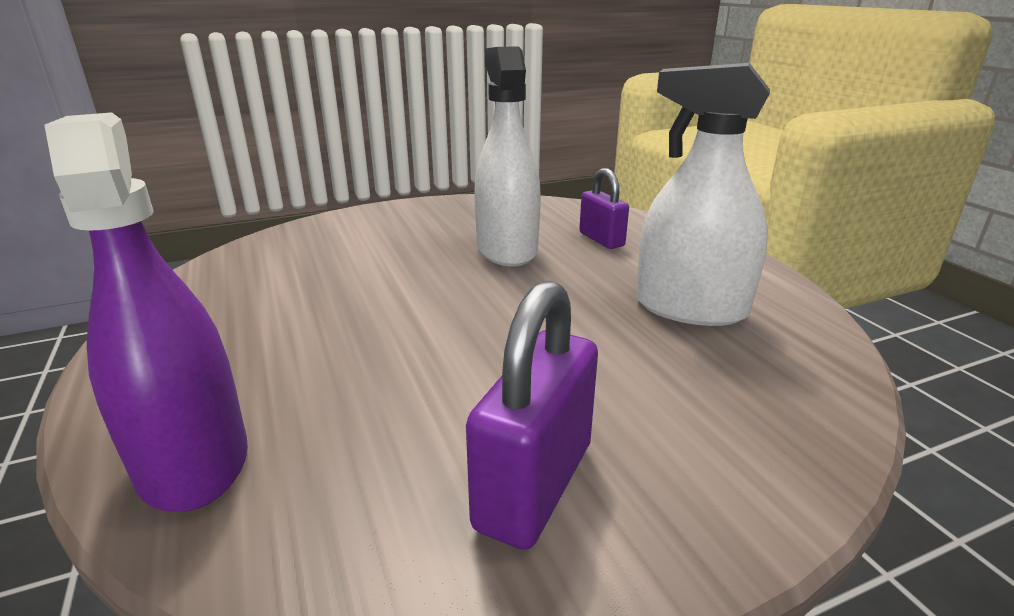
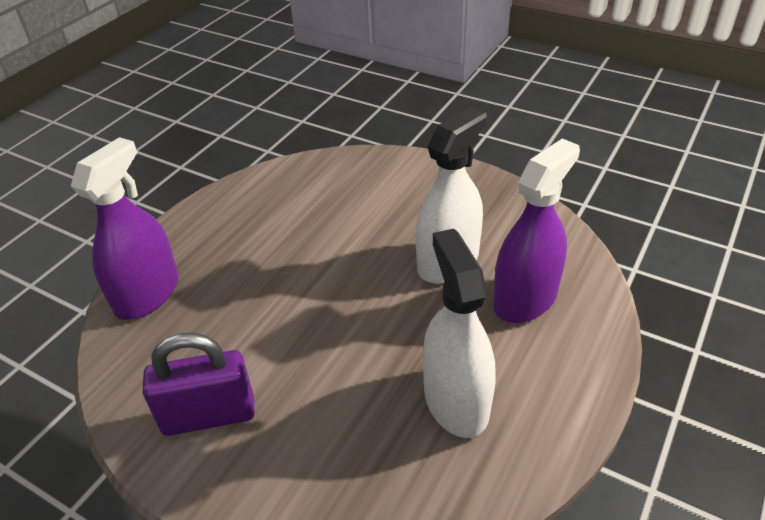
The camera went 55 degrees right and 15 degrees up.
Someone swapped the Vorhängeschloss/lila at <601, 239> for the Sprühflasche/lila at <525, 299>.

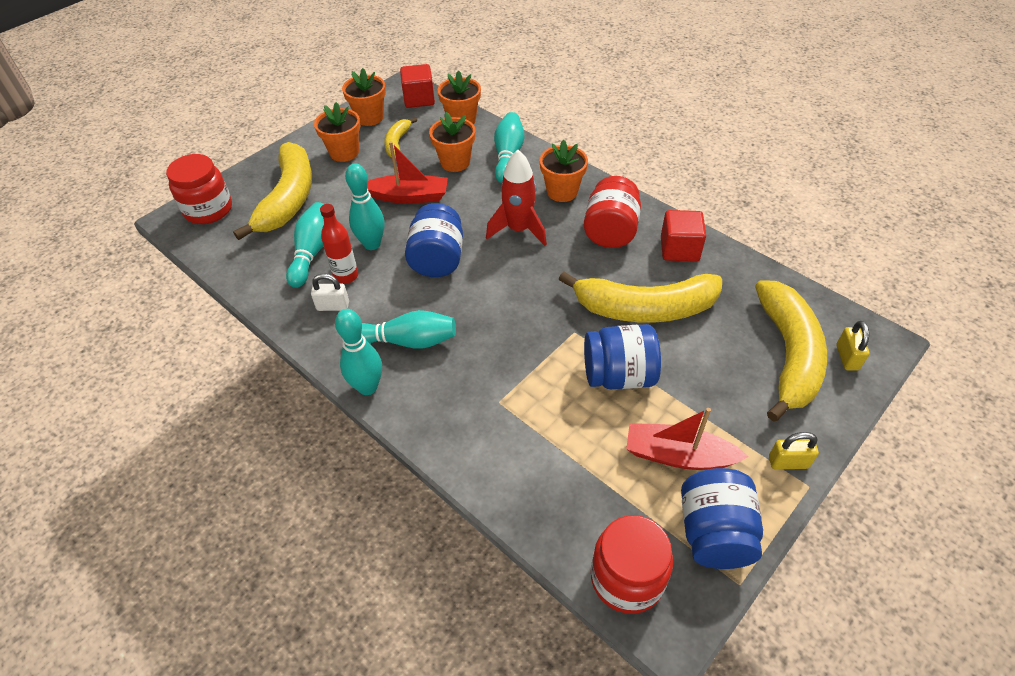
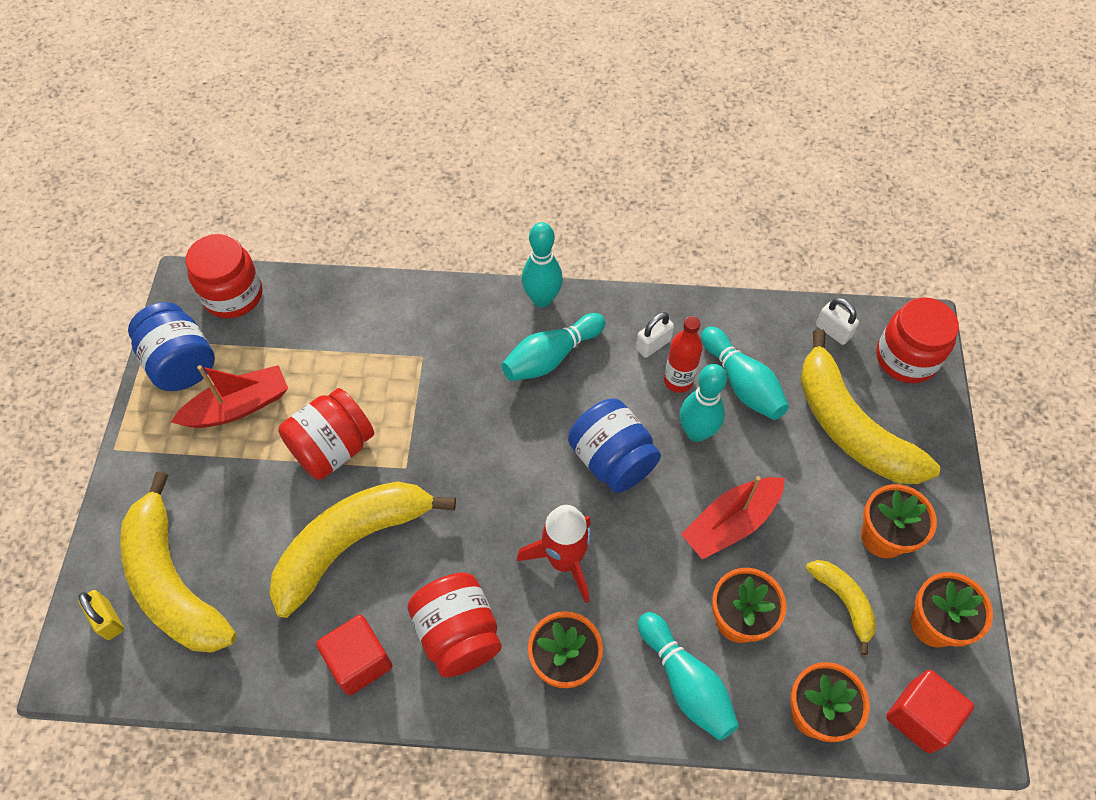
The camera went 140 degrees right and 10 degrees up.
Someone repainted the Einmachglas/blau at <619, 375>, which became the Einmachglas/rot at <333, 448>.
Someone put down the Vorhängeschloss/weiß at <833, 331>.
Someone took away the Vorhängeschloss/gelb at <788, 462>.

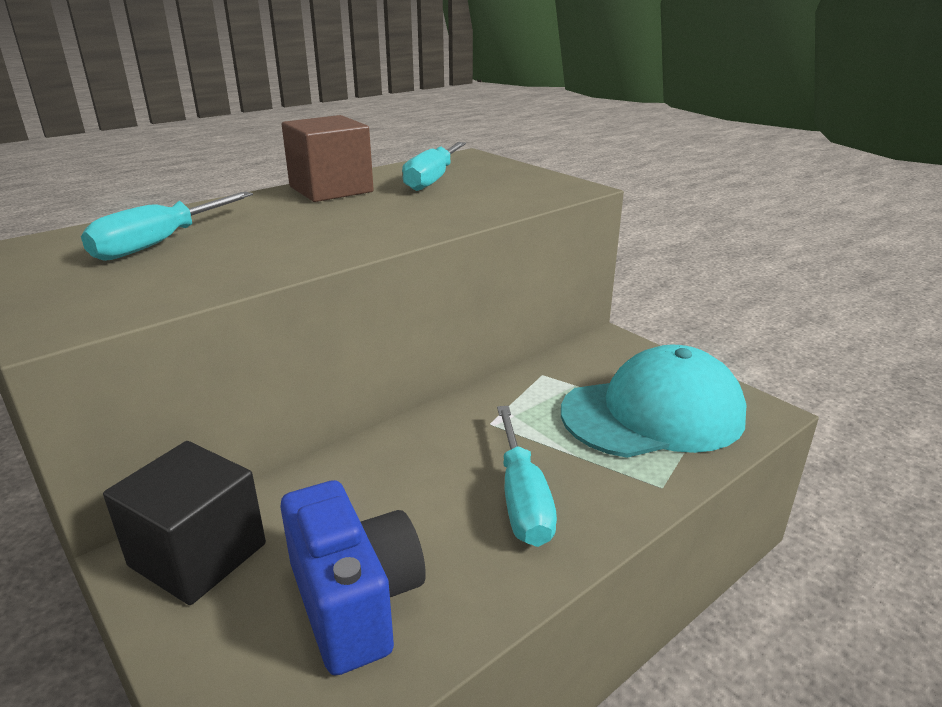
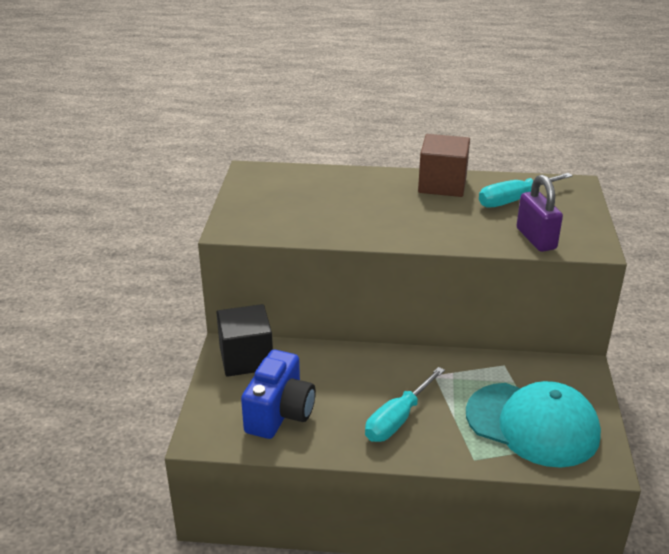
The camera went 45 degrees right and 5 degrees up.
Someone put down the Vorhängeschloss/lila at <536, 239>.
Someone took away the Schraubenzieher/türkis at <159, 244>.

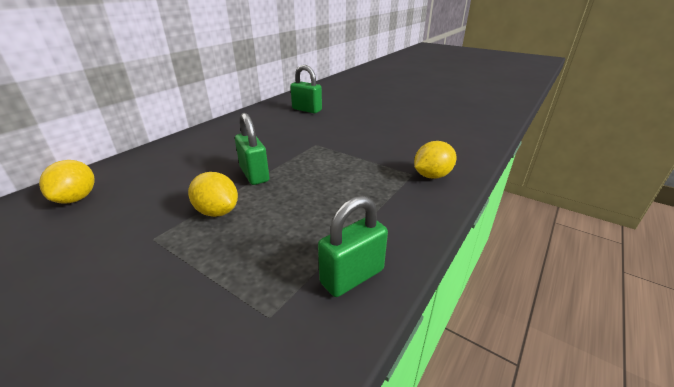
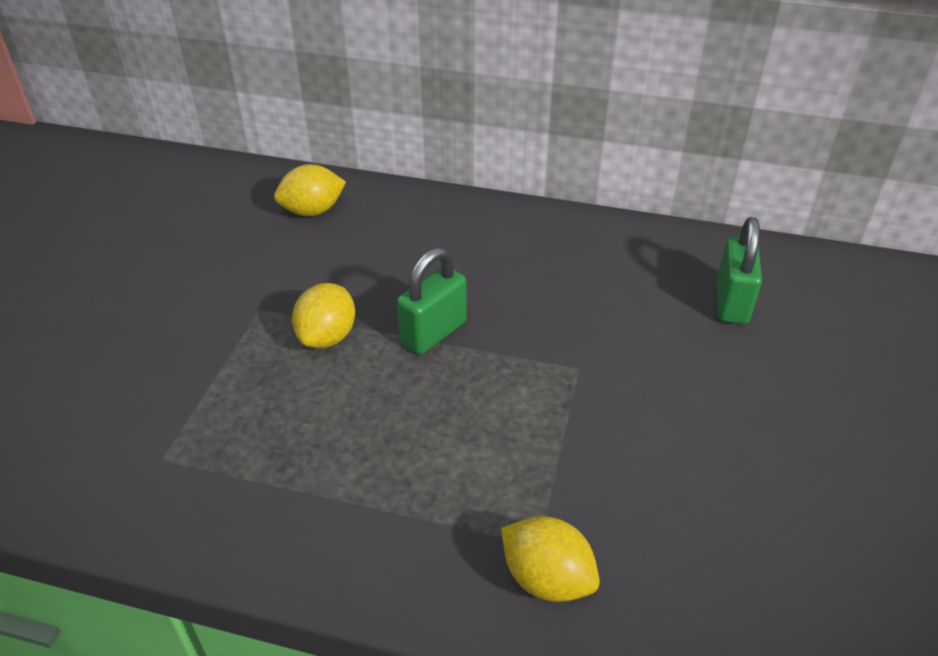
The camera went 70 degrees right and 10 degrees up.
Someone took away the Vorhängeschloss/grün at <352, 276>.

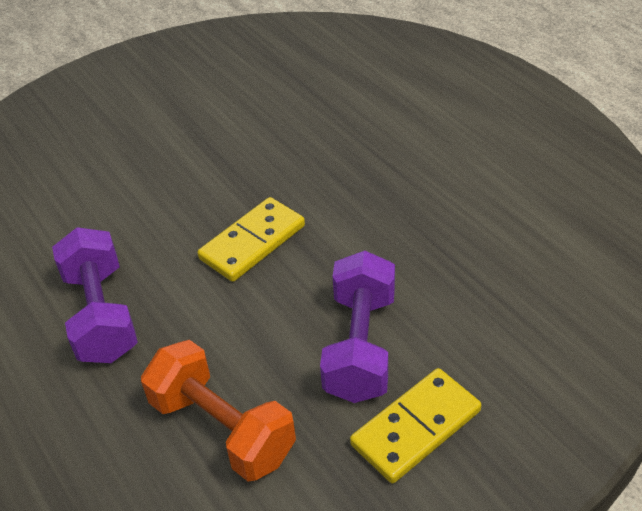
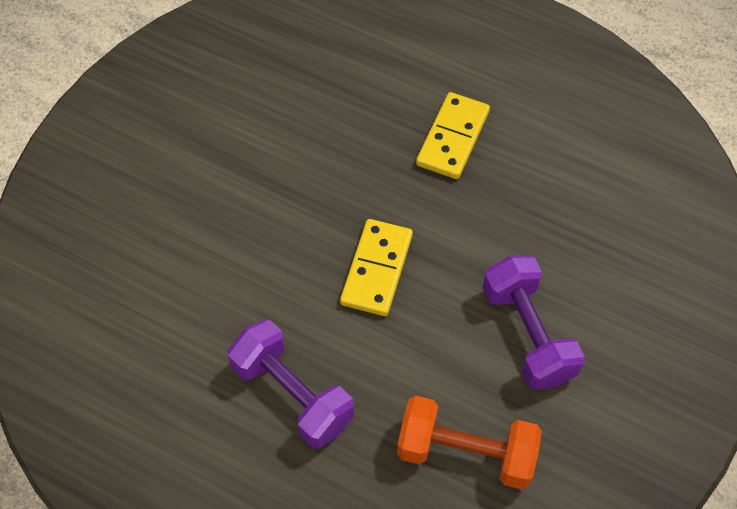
The camera went 30 degrees left and 15 degrees up.
Someone carried the Dominostein/gelb from <416, 428> to <453, 138>.

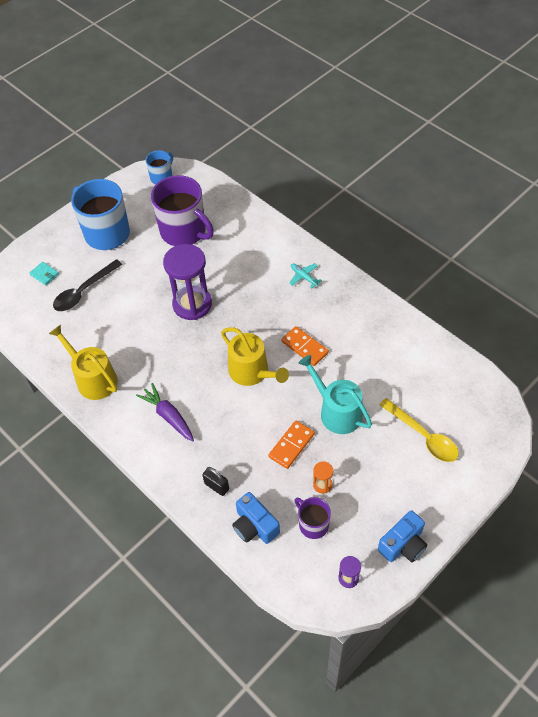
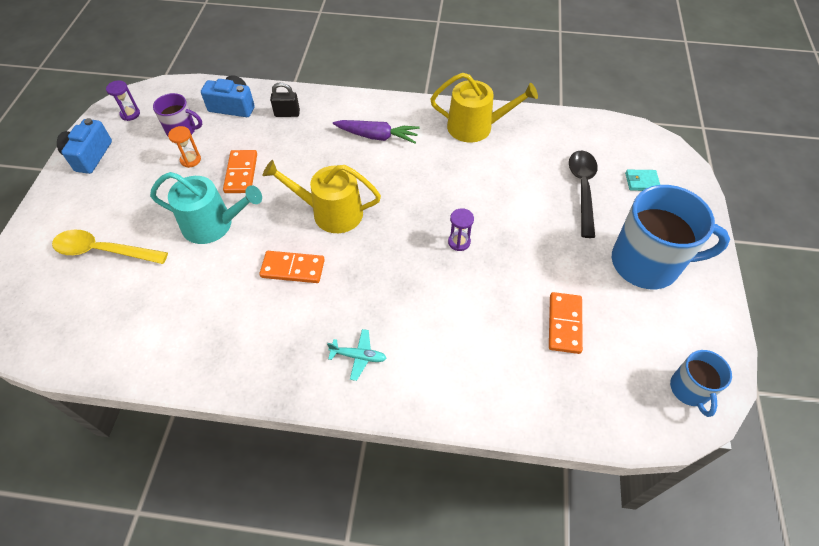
The camera went 140 degrees right and 0 degrees up.
Someone scaled the Sanduhr/lila at <192, 304> by 0.42.
Someone swapped the Tasse/lila at <184, 232> for the Dominostein/orange at <564, 324>.

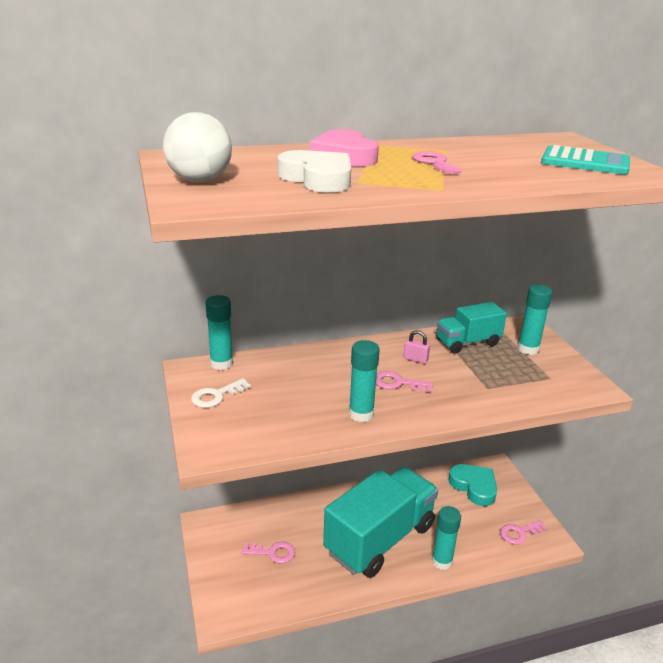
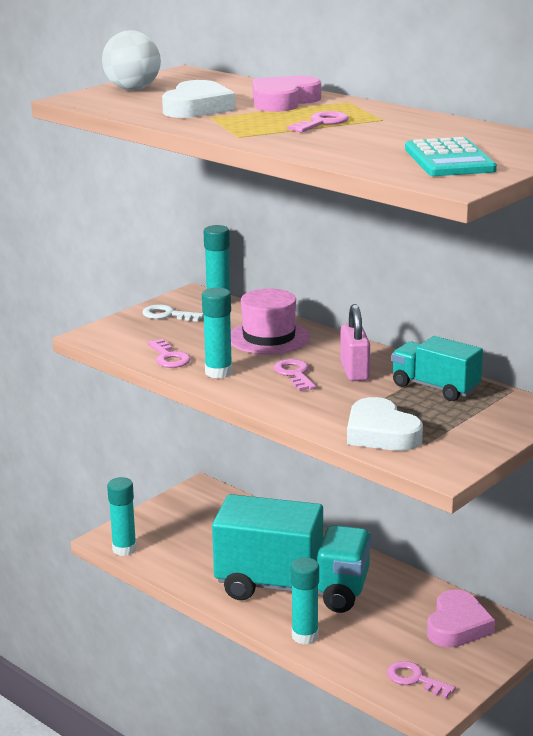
The camera went 60 degrees right and 5 degrees down.
Someone carried the Klebestift/türkis from <528, 349> to <124, 549>.
Someone carried the Schlüssel/rosa from <273, 553> to <169, 357>.
Someone put down the Hut/rosa at <269, 337>.
Someone scaled the Vorhängeschloss/rosa at <415, 359> by 1.71.
Someone put down the Herz/weiß at <381, 433>.
Someone repainted the Herz/türkis at <474, 487>, which became the Herz/rosa at <457, 625>.

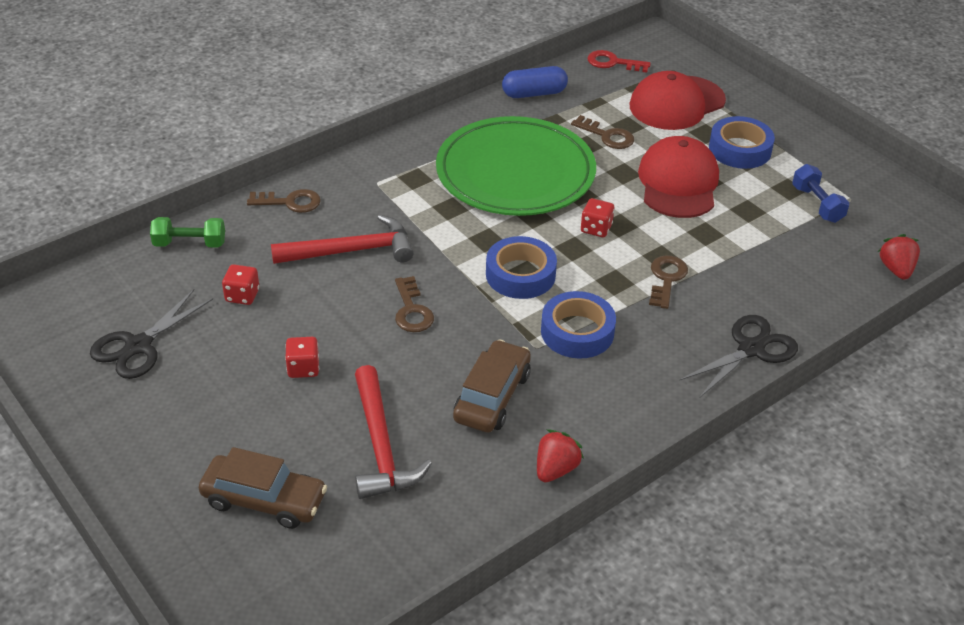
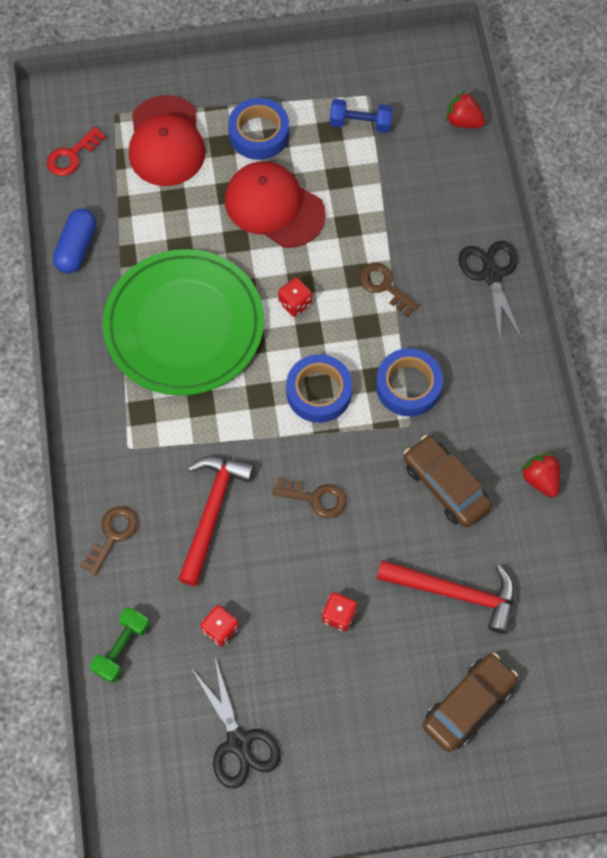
The camera went 60 degrees left and 25 degrees up.
Someone took away the Schlüssel/braun at <607, 136>.

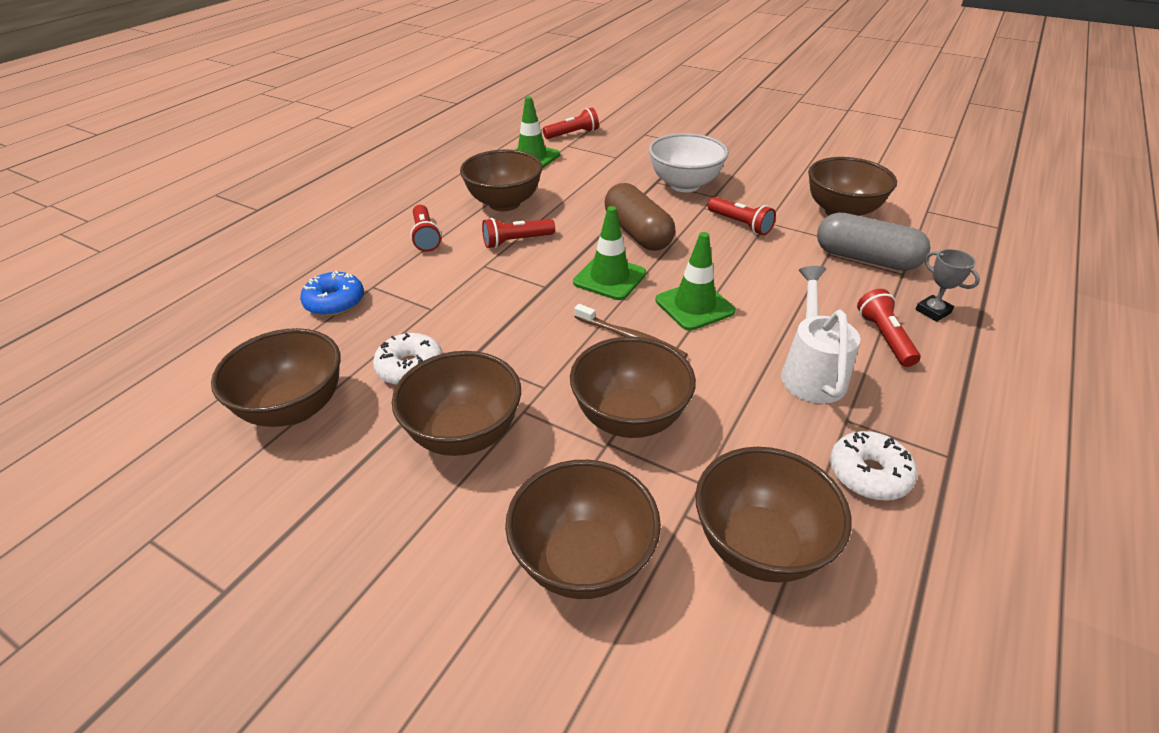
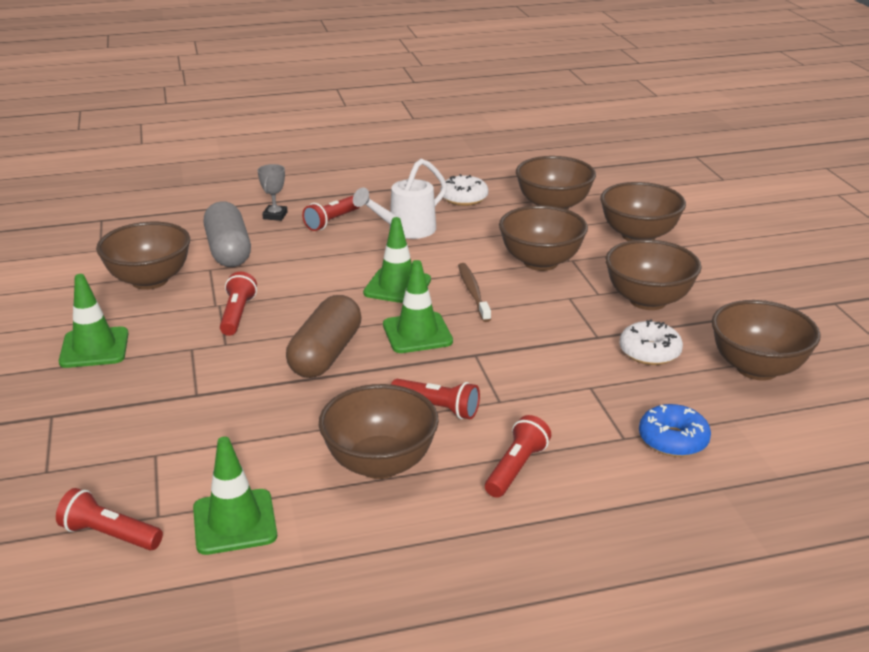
The camera went 135 degrees left and 10 degrees down.
Someone put down the Leitkegel/grün at <94, 348>.
Someone took away the Schüssel/weiß at <684, 185>.

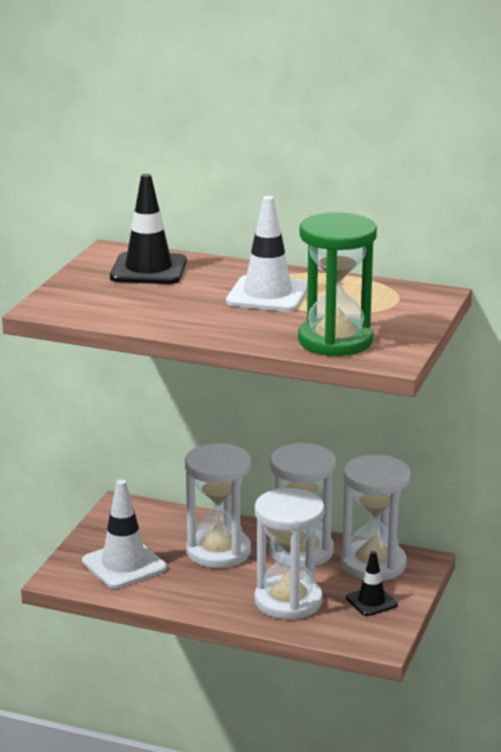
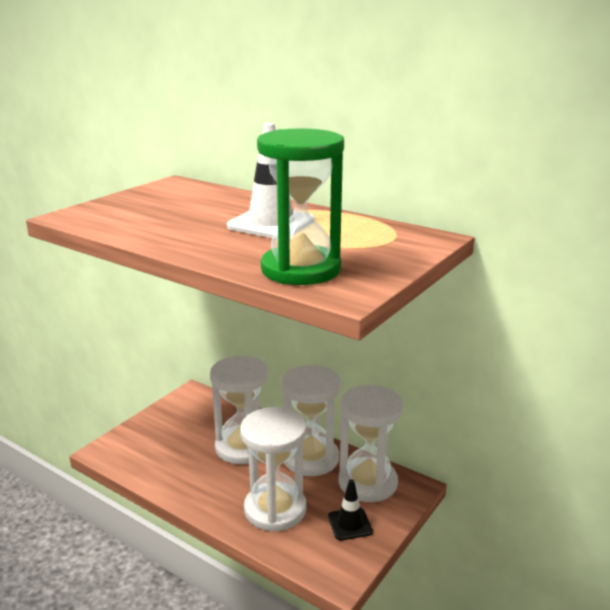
The camera went 15 degrees right and 0 degrees up.
Someone took away the Leitkegel/weiß at <124, 565>.
Someone took away the Leitkegel/schwarz at <148, 269>.

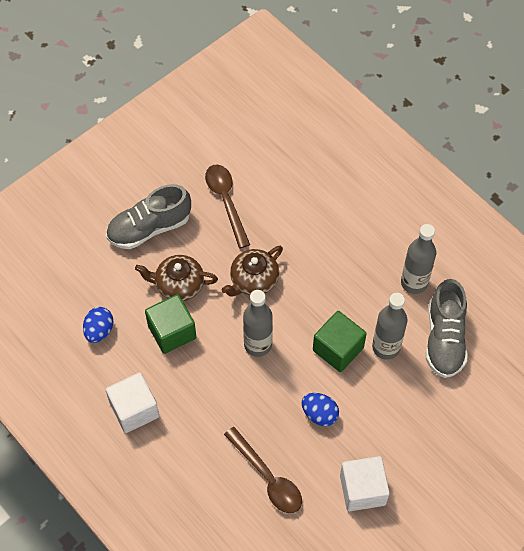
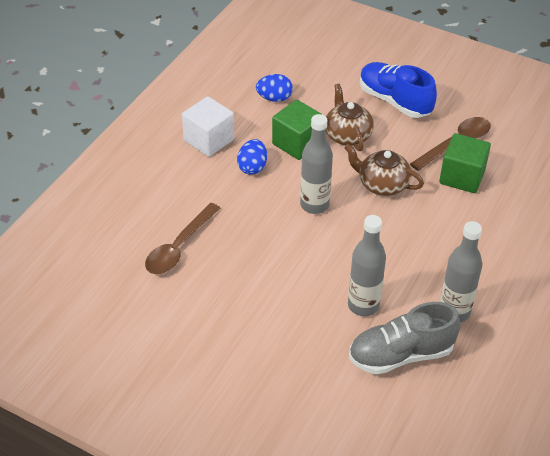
The camera went 70 degrees right and 15 degrees down.
Someone carried the Ei/blau from <319, 414> to <252, 167>.
Someone repainted the Schuh/grau at <149, 228>, which became the Schuh/blau at <394, 101>.
Someone carried the Kubus/grün from <338, 349> to <462, 177>.
Someone took away the Kubus/weiß at <362, 490>.

